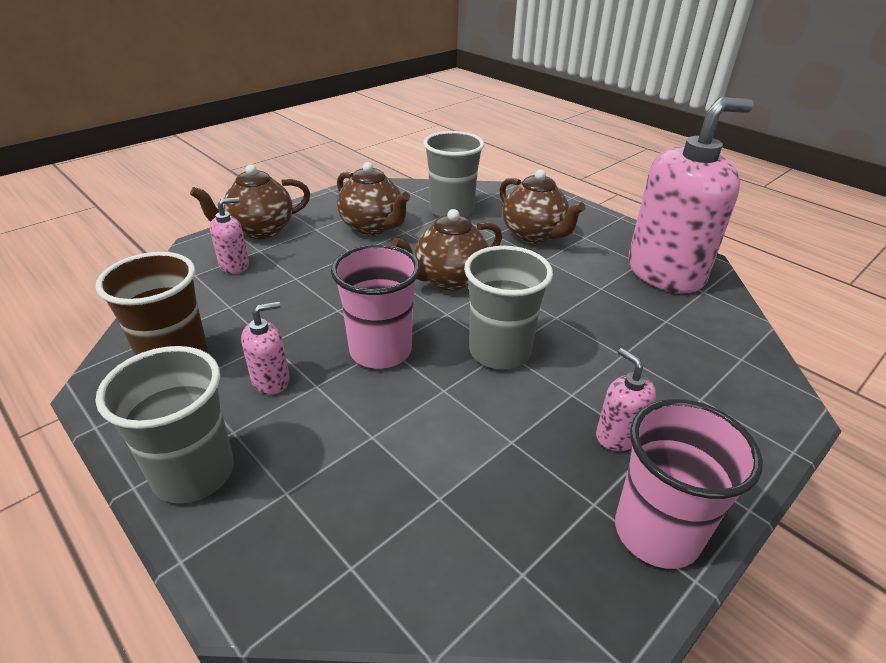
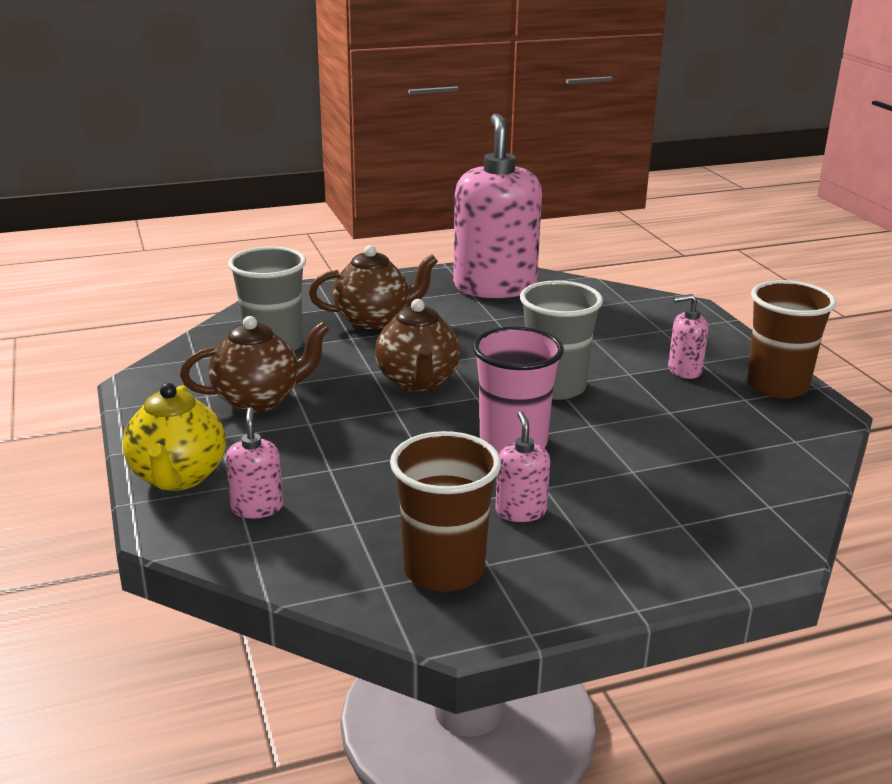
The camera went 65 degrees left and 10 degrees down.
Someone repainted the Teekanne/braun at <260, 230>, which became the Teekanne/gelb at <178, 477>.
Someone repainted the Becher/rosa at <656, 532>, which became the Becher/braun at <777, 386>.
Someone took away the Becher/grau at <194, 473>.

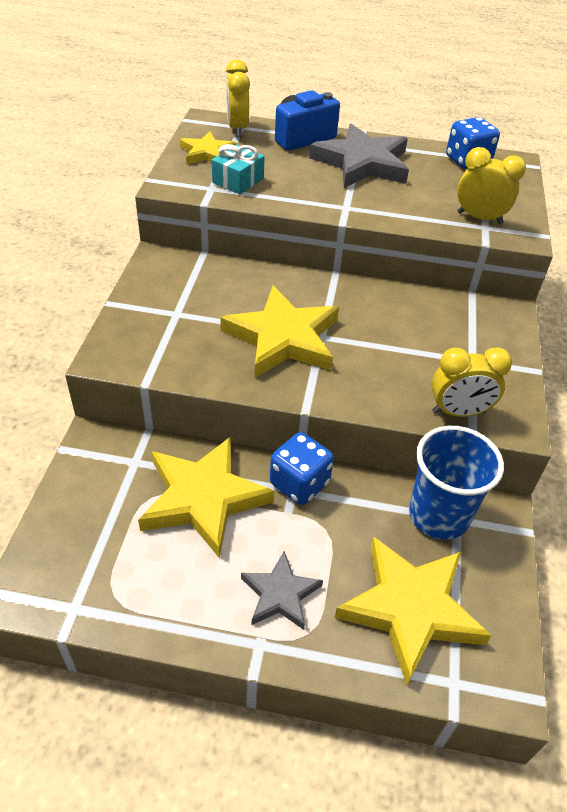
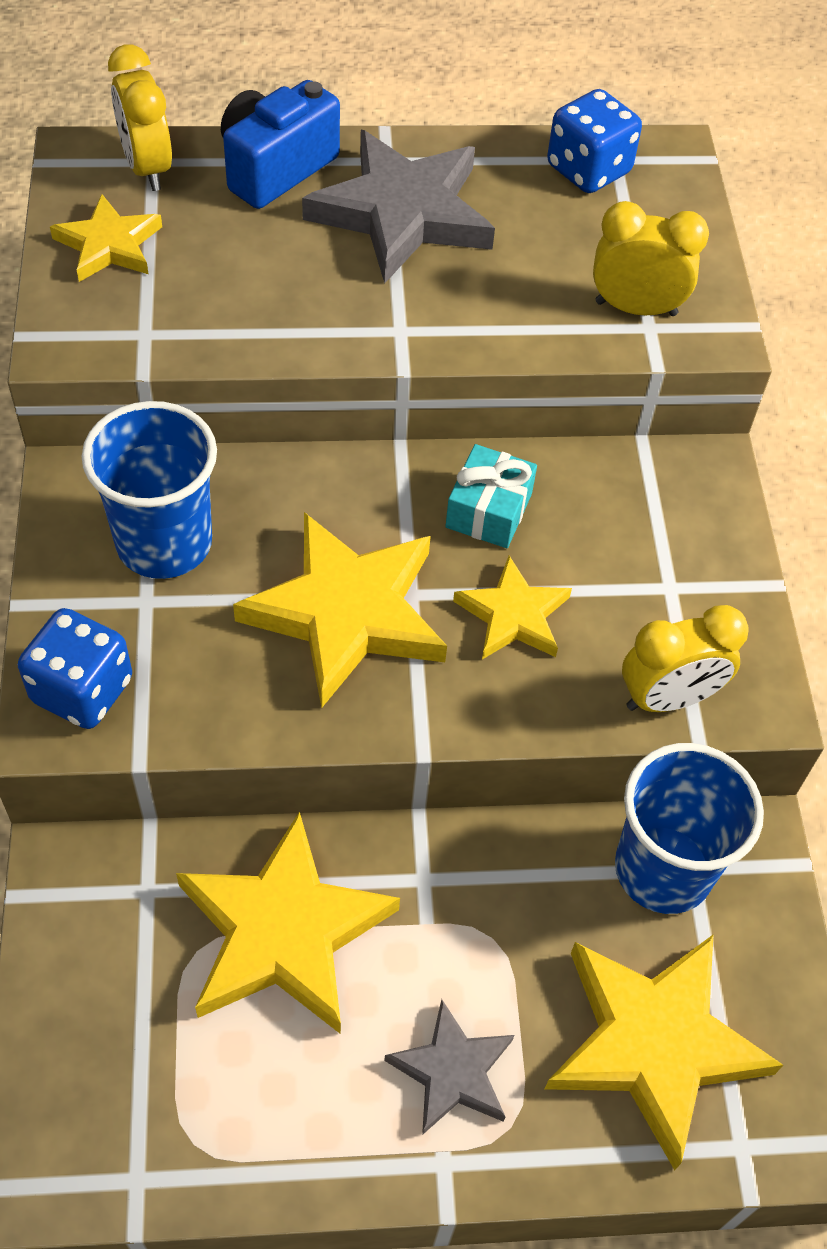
The camera went 15 degrees left and 10 degrees up.
Someone carried the Spielwürfel/blau from <299, 483> to <82, 690>.
Someone put down the Becher/blau at <164, 543>.
Someone carried the Geschenk/türkis from <238, 180> to <489, 510>.
Someone put down the Stern/gelb at <513, 615>.

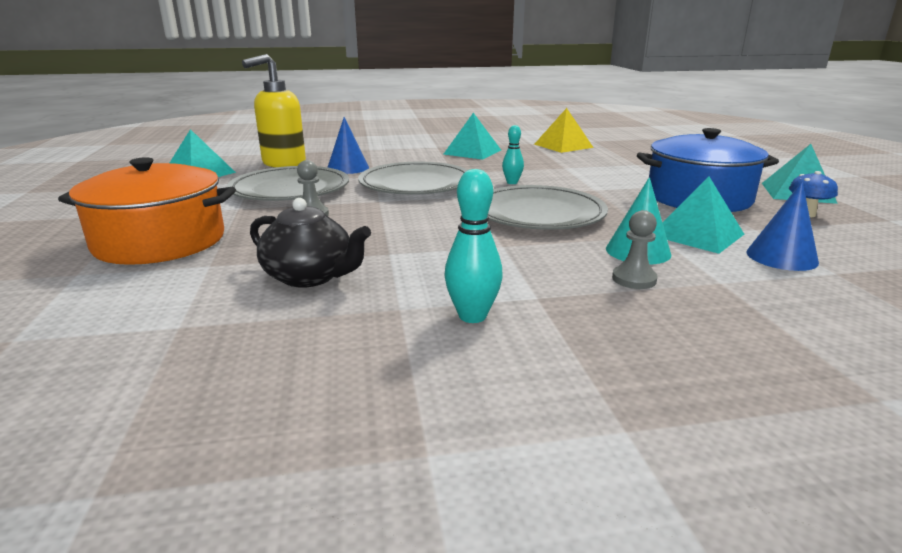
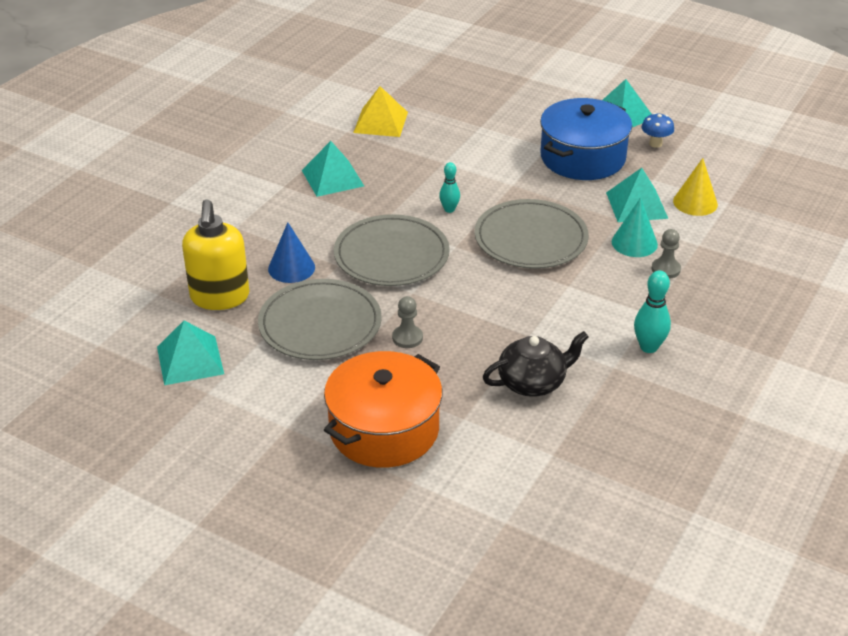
The camera went 50 degrees left and 15 degrees up.
Someone repainted the Kegel/blau at <781, 257>, which became the Kegel/gelb at <695, 202>.

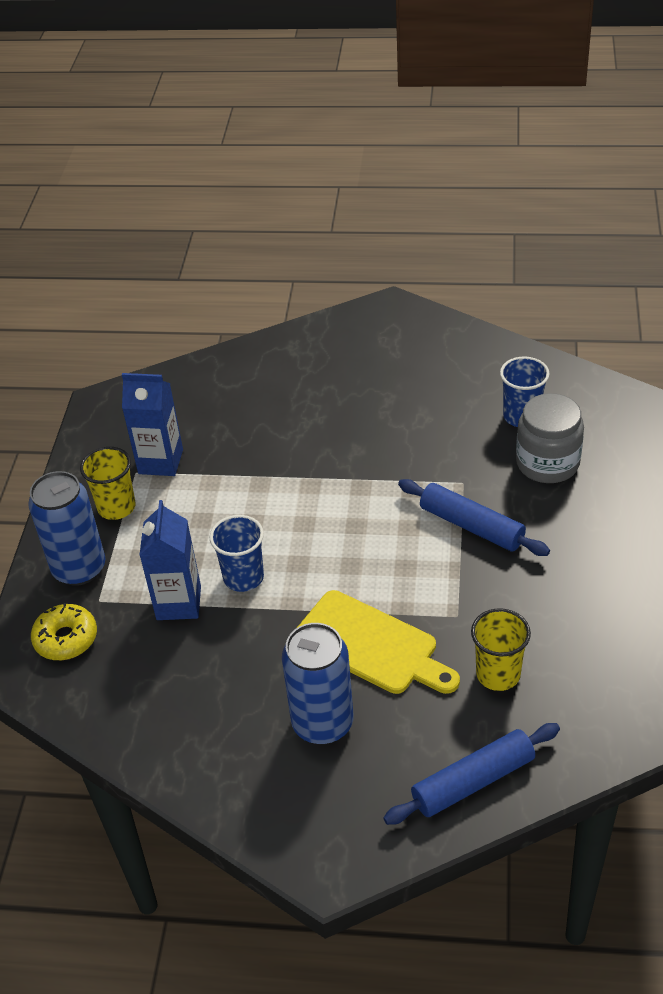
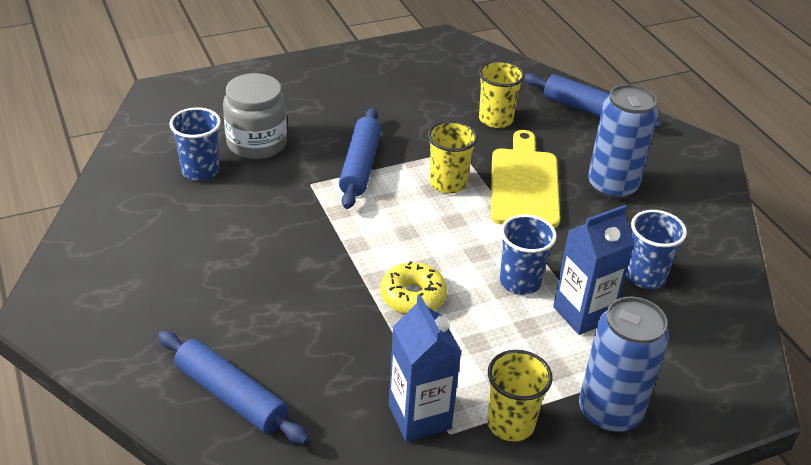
The camera went 125 degrees left and 5 degrees down.
Someone put down the Nudelholz/blau at <231, 396>.
Someone carried the Donut/gelb from <66, 639> to <413, 297>.
Someone put down the Becher/gelb at <448, 183>.
Someone put down the Becher/blau at <645, 276>.

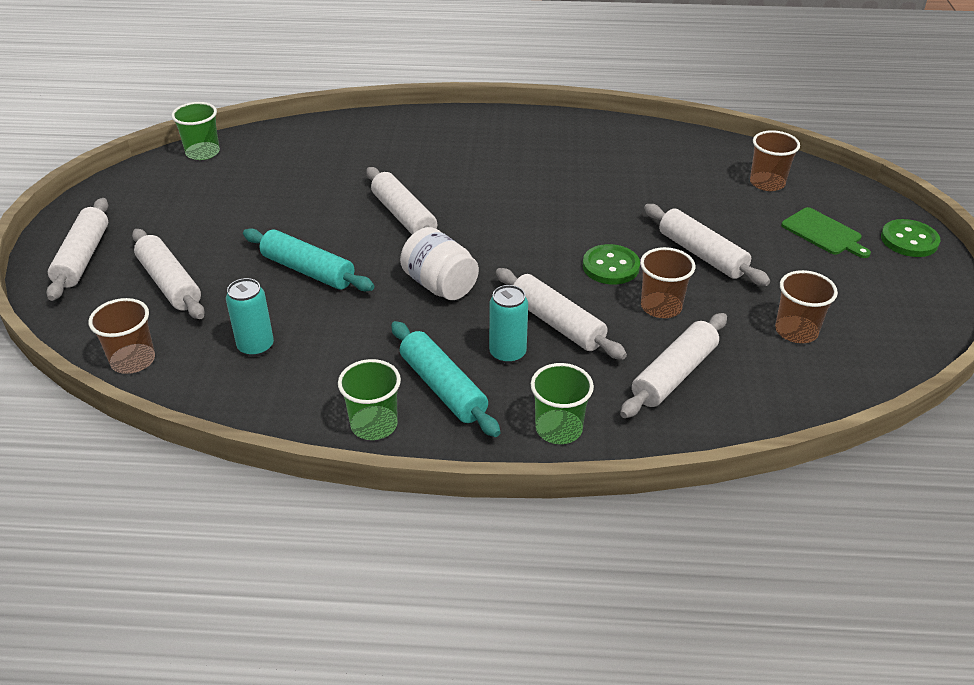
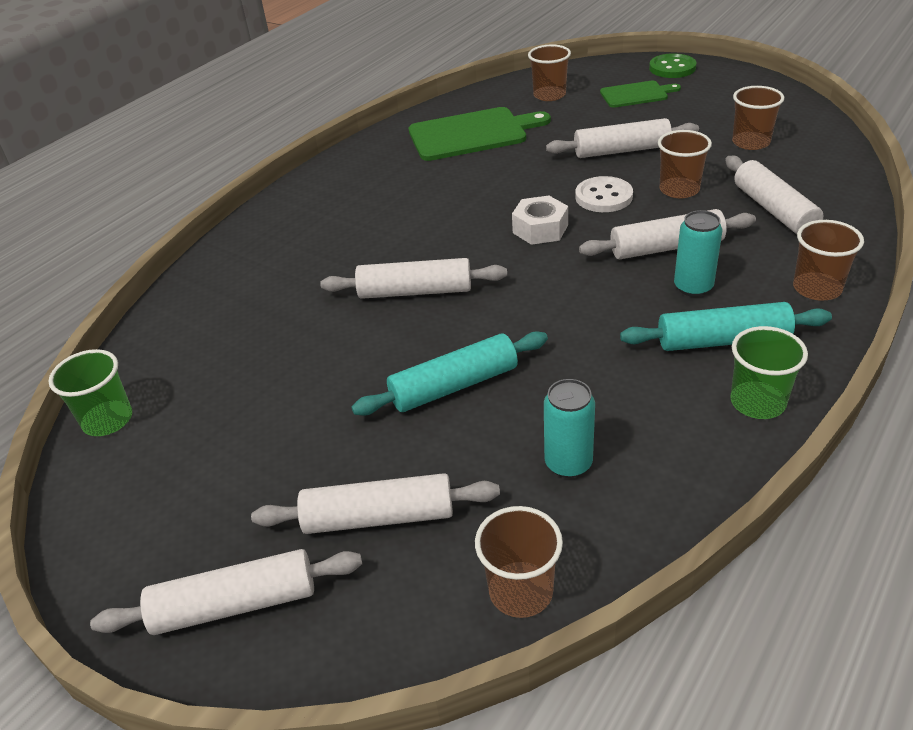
The camera went 55 degrees left and 0 degrees up.
Someone rotated the Nudelholz/weiß at <83, 257> by 45 degrees counterclockwise.
Someone put down the Schneidebrett/grün at <472, 134>.
Someone put down the Sechskantmutter/weiß at <540, 229>.
Someone repainted the Knopf/grün at <610, 266>, which became the Knopf/weiß at <603, 197>.
Someone repainted the Becher/grün at <558, 429>, which became the Becher/braun at <817, 288>.
Someone took away the Einmachglas/weiß at <440, 285>.

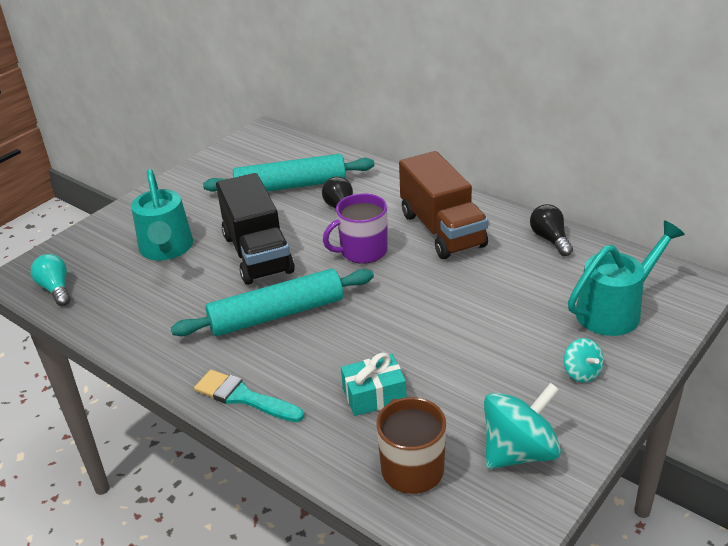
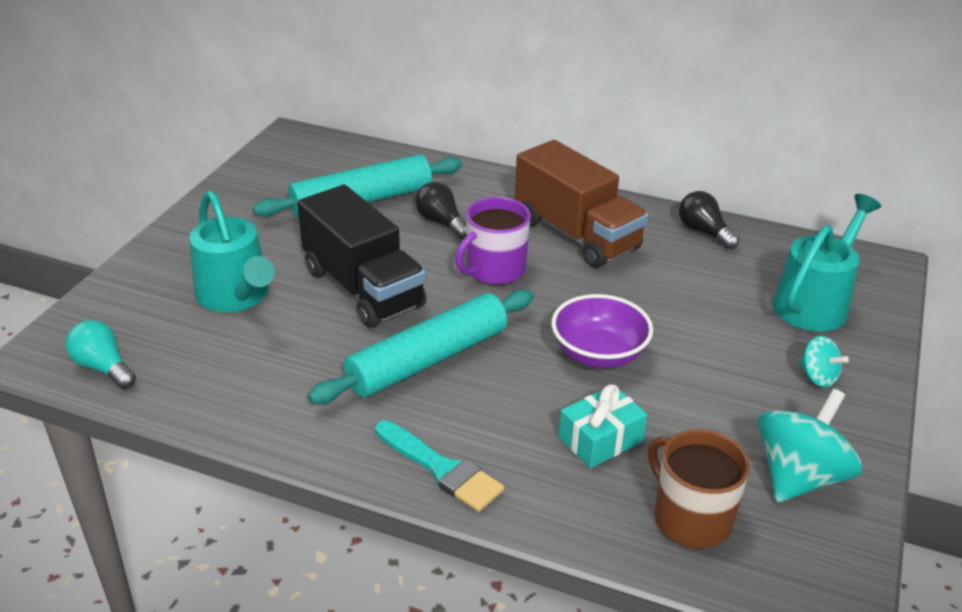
The camera went 20 degrees left and 0 degrees up.
Someone rotated the Pinsel/türkis at <244, 397> by 150 degrees counterclockwise.
Someone put down the Schüssel/lila at <598, 354>.

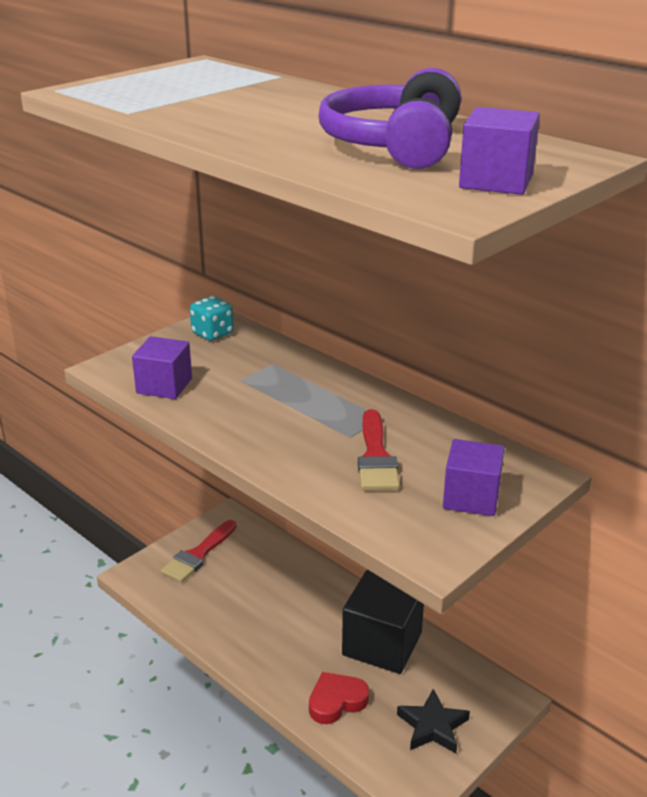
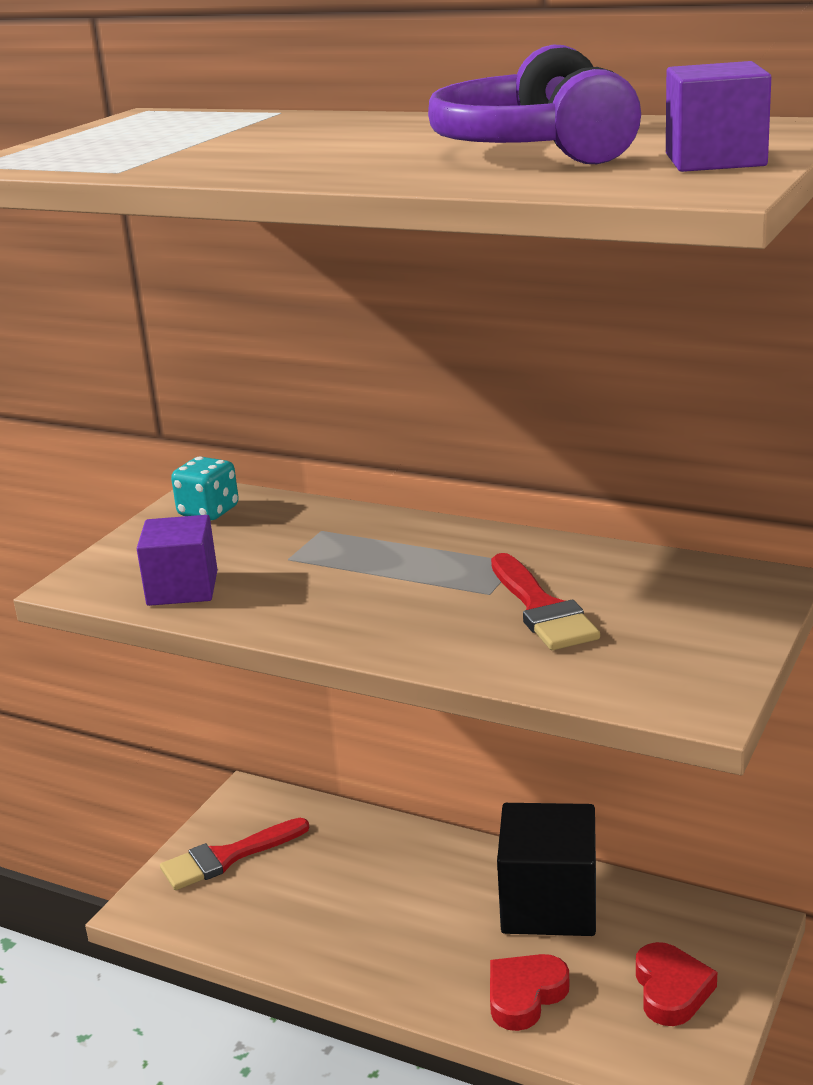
The camera went 15 degrees left and 5 degrees down.
Someone rotated the Pinsel/rot at <198, 555> by 45 degrees clockwise.
Someone swapped the Stern/schwarz at <432, 726> for the Herz/rot at <671, 990>.
Someone took away the Kubus/lila at <471, 498>.

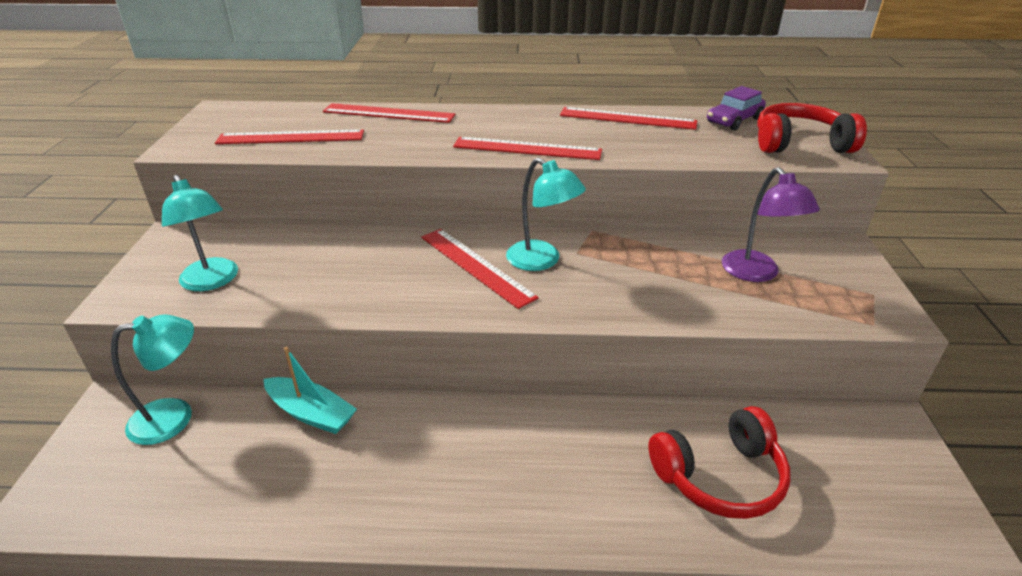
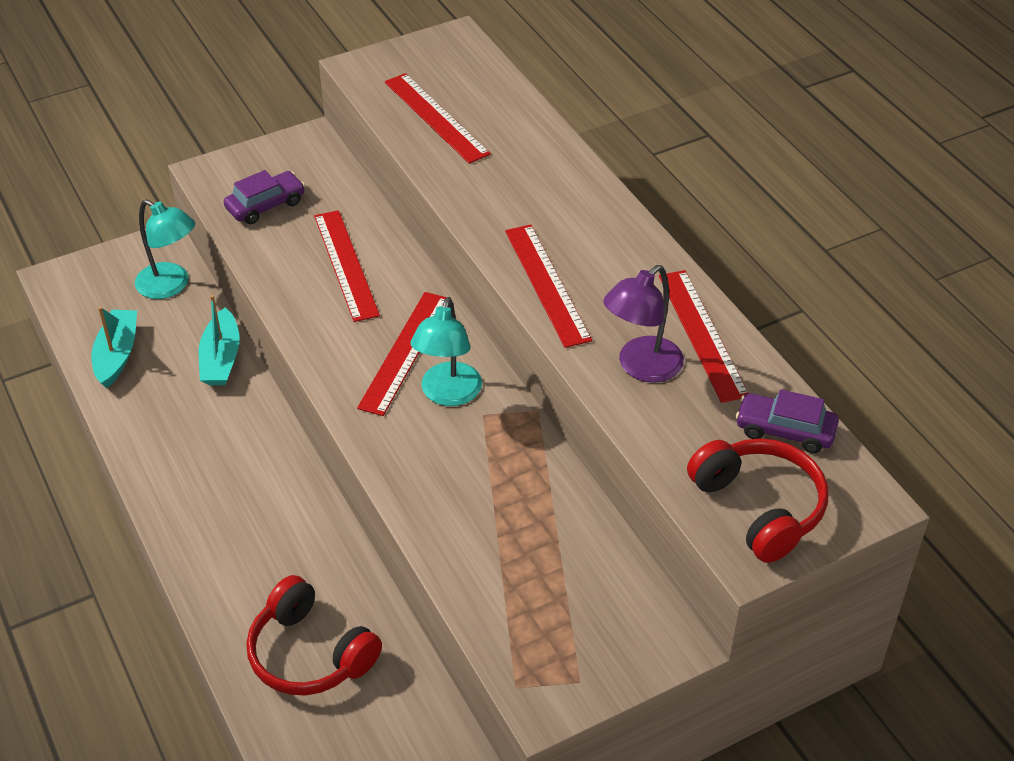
The camera went 60 degrees right and 10 degrees up.
Someone put down the Boot/türkis at <117, 355>.
Someone swapped the Lampe/türkis at <212, 281> for the Auto/lila at <265, 205>.
Someone carried the Lineal/rot from <389, 113> to <346, 264>.
Someone carried the Lampe/lila from <756, 273> to <641, 367>.

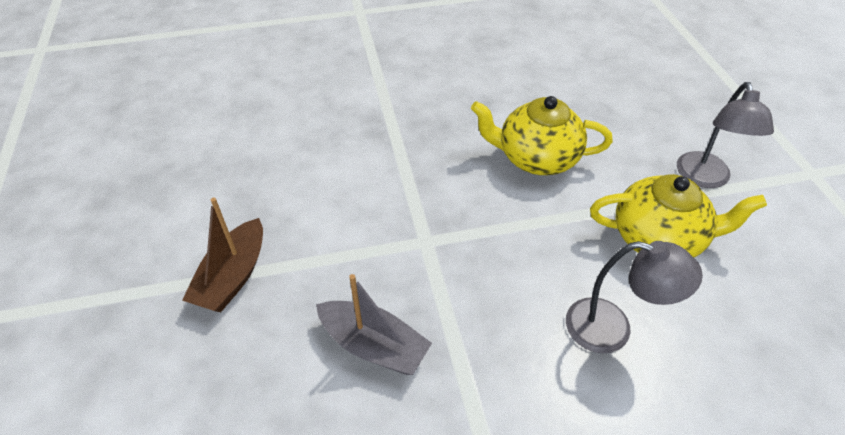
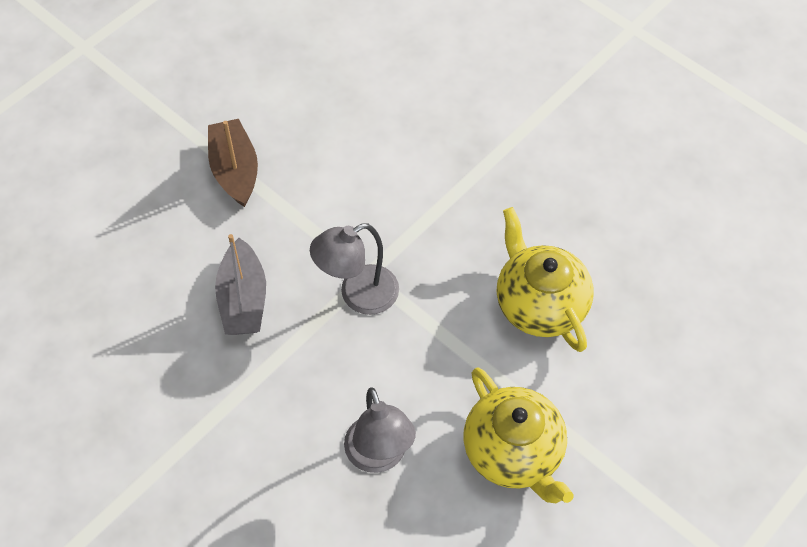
The camera went 55 degrees right and 10 degrees up.
Someone rotated the Boot/braun at <233, 277> by 90 degrees clockwise.
Someone carried the Lampe/grau from <705, 178> to <358, 295>.

